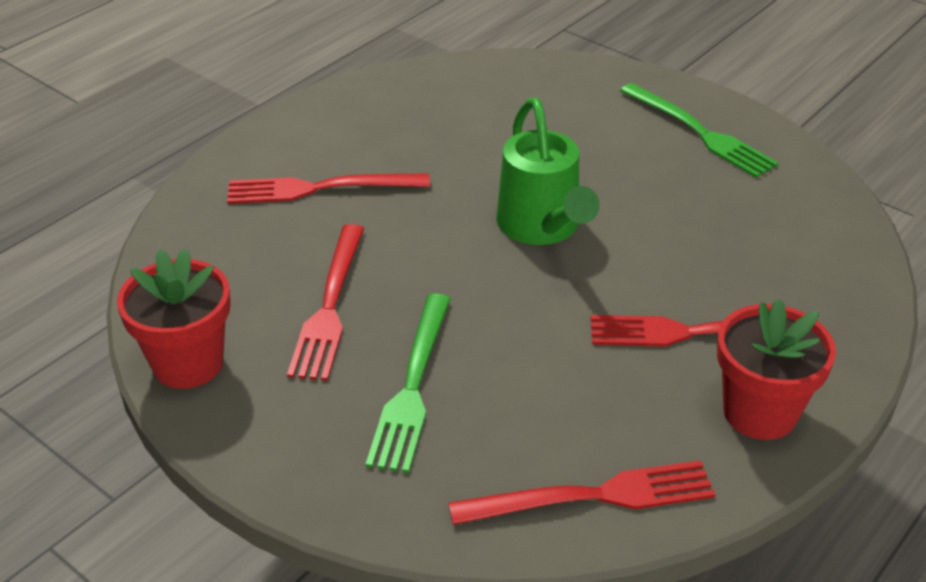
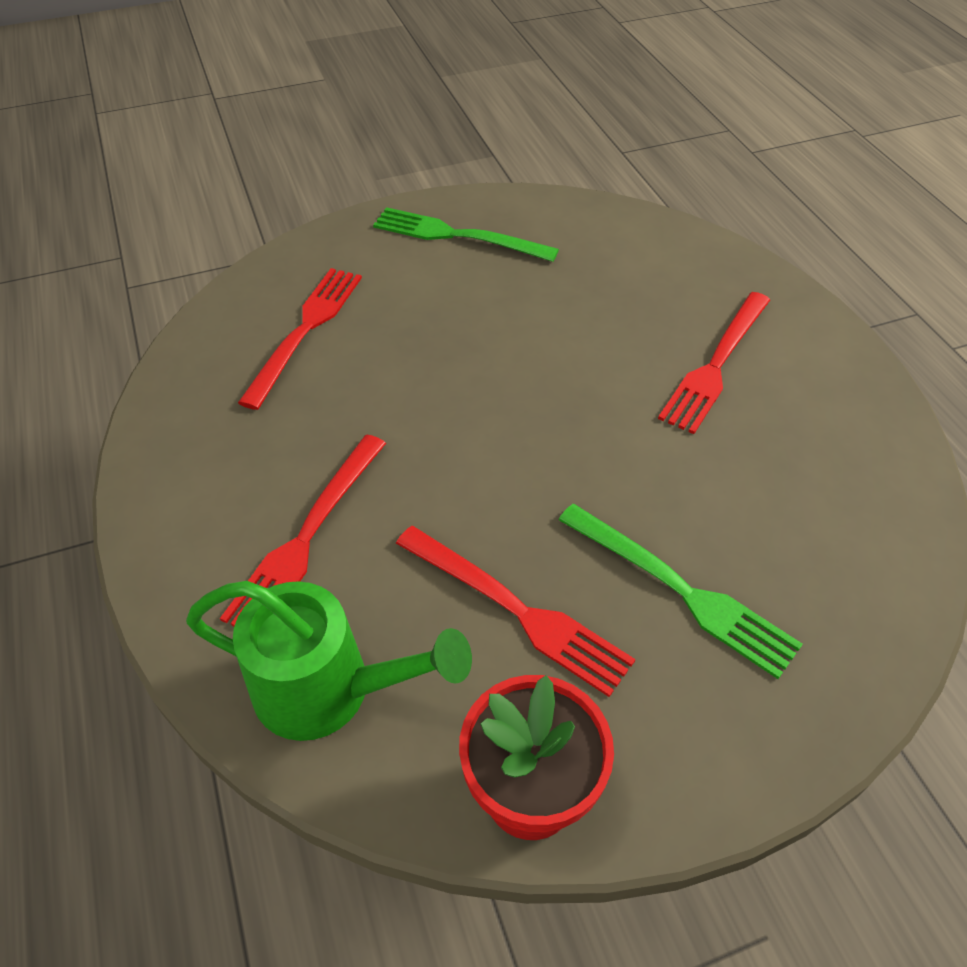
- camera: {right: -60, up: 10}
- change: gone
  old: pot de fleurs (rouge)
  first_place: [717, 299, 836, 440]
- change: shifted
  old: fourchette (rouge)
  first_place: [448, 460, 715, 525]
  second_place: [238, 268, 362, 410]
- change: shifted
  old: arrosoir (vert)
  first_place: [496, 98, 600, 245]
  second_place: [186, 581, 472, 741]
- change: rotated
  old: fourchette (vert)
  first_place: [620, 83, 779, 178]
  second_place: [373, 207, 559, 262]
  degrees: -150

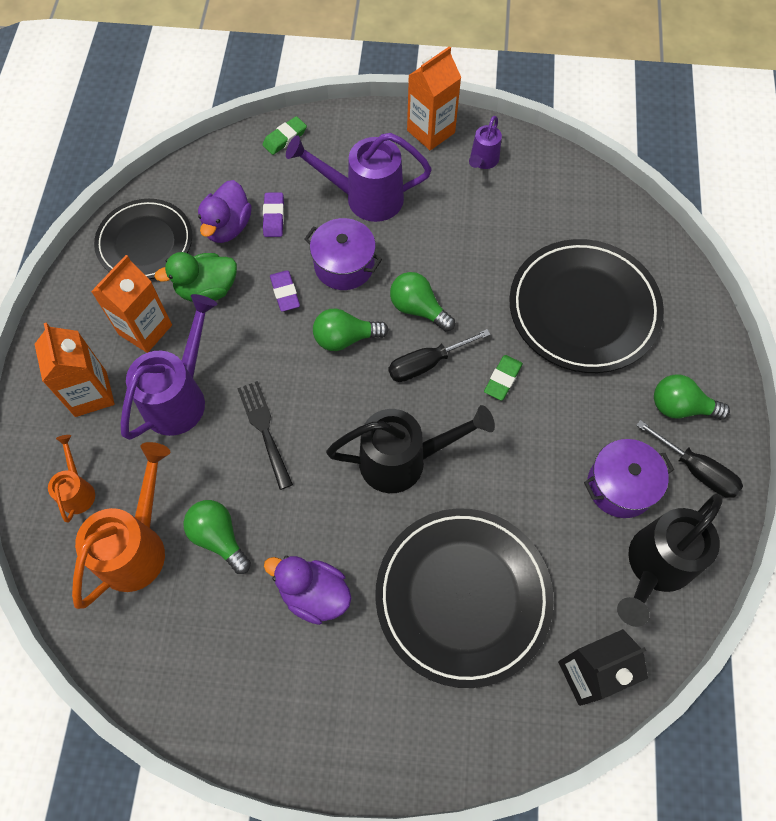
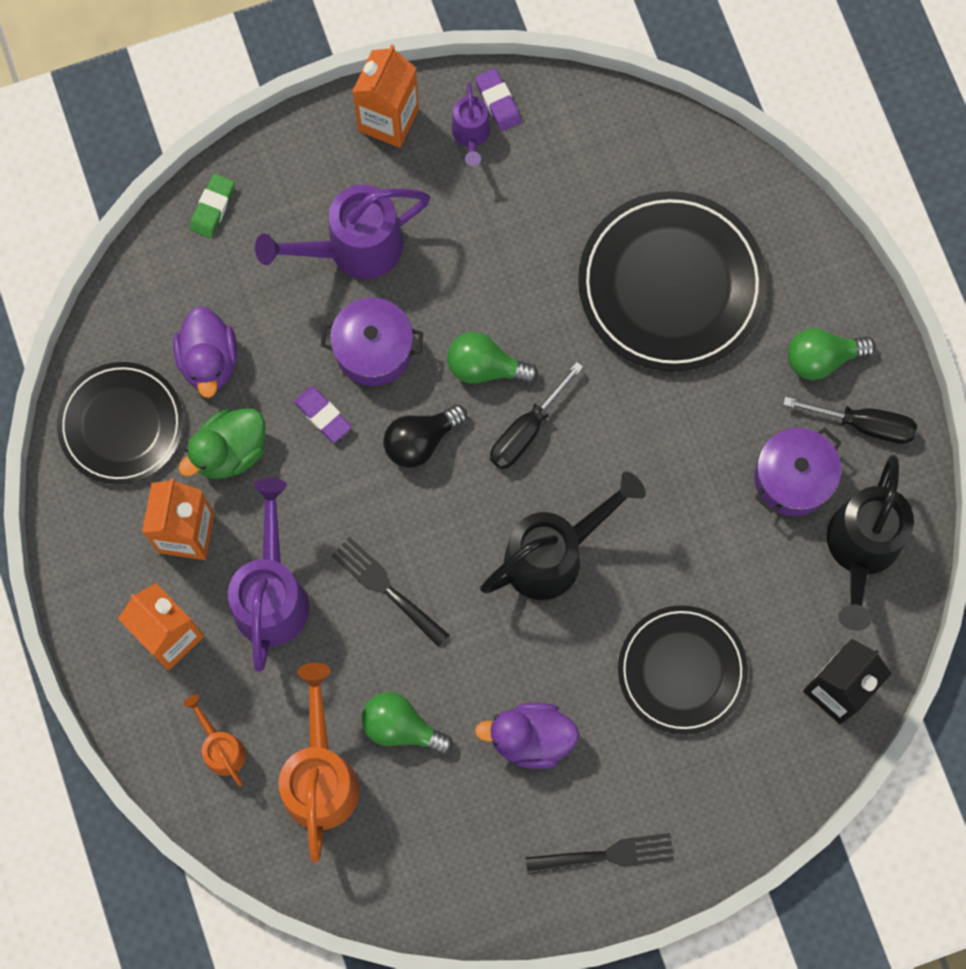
- camera: {right: -25, up: 10}
- change: gone
  old: gomme (vert)
  first_place: [484, 355, 523, 401]
- change: new
  new: fourchette (noir)
  second_place: [526, 833, 674, 874]
- change: shifted
  old: gomme (violet)
  first_place: [263, 192, 284, 237]
  second_place: [475, 68, 522, 131]
- change: repainted
  old: ampoule (vert)
  new: ampoule (noir)
  first_place: [313, 309, 389, 351]
  second_place: [383, 404, 467, 468]
- change: scaled
  old: assiette (noir)
  first_place: [375, 508, 554, 688]
  second_place: [618, 605, 748, 735]
  factor: 0.66

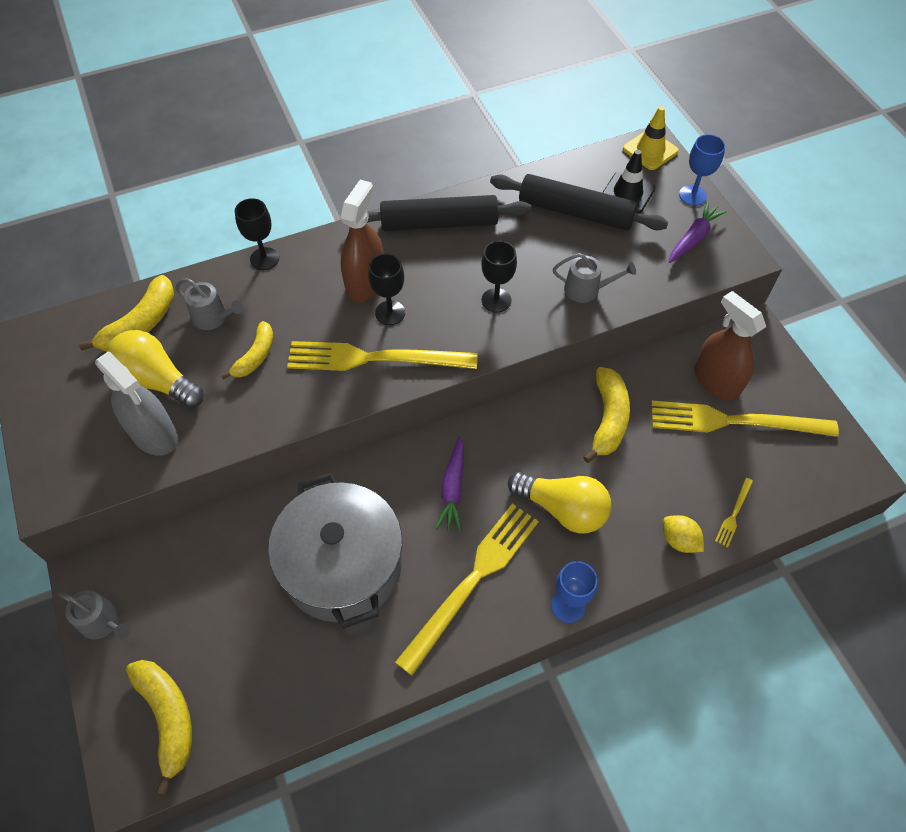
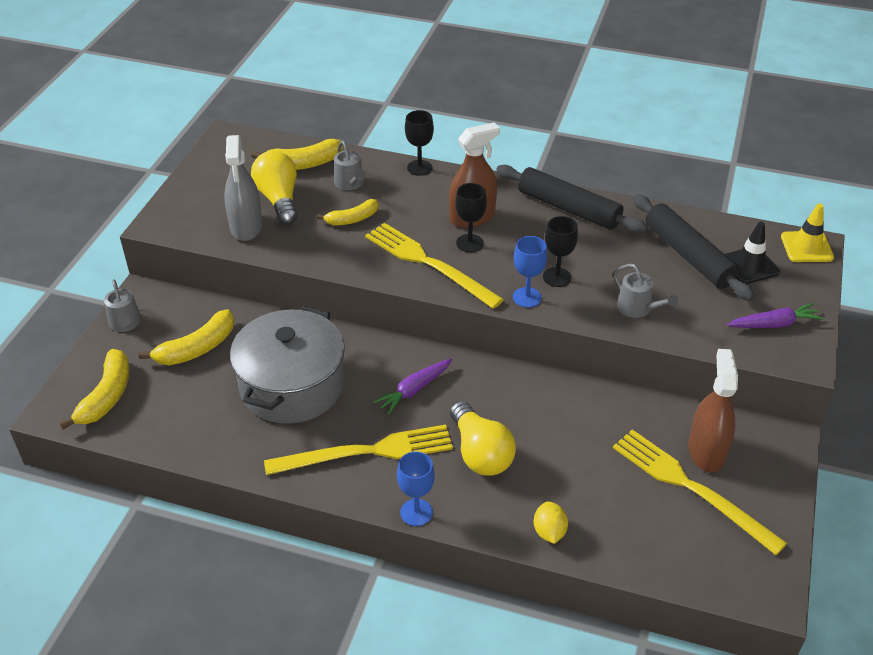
- camera: {right: 40, up: -15}
- change: gone
  old: fourchette (jaune)
  first_place: [715, 478, 753, 547]
- change: shifted
  old: banane (jaune)
  first_place: [583, 367, 630, 463]
  second_place: [138, 309, 234, 366]
- change: shifted
  old: verre à pied (bleu)
  first_place: [679, 134, 725, 206]
  second_place: [513, 236, 547, 308]

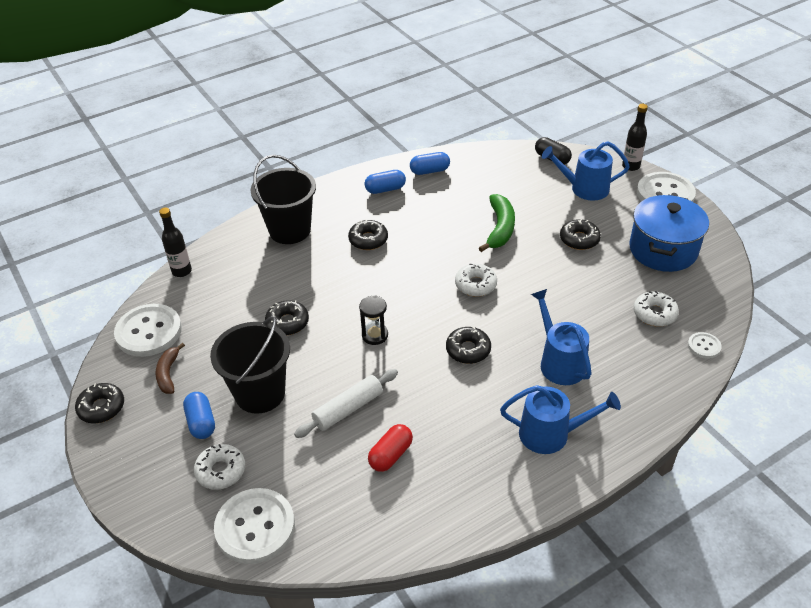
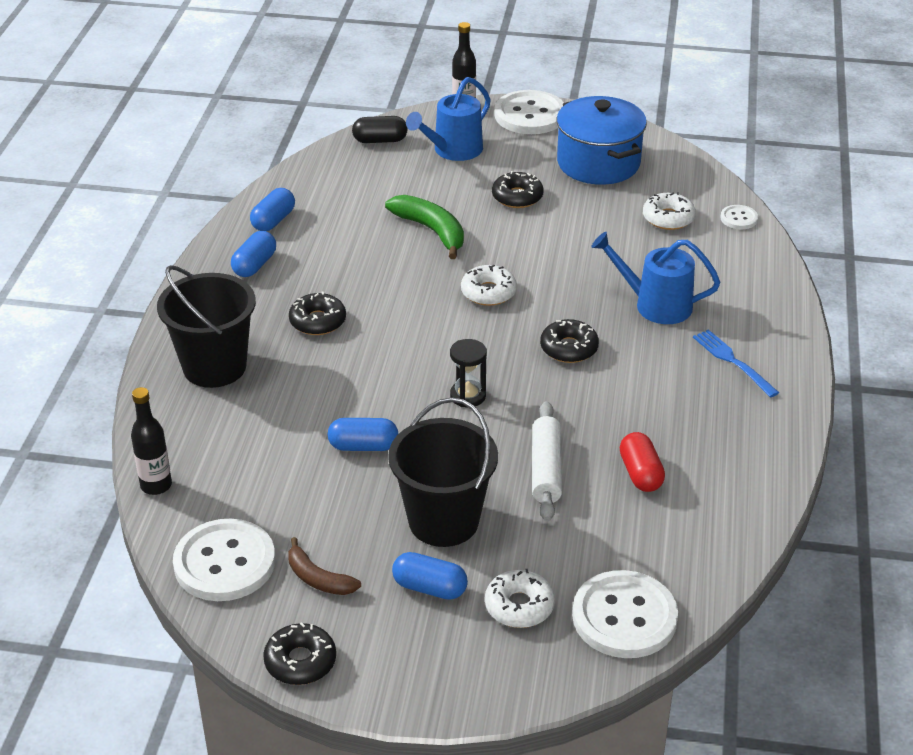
- camera: {right: -50, up: -5}
- change: swapped
  old: beignet (noir)
  new: gélule (bleu)
  first_place: [265, 300, 309, 335]
  second_place: [328, 418, 398, 451]
- change: swapped
  old: arrosoir (bleu)
  new: fourchette (bleu)
  first_place: [500, 385, 621, 454]
  second_place: [693, 329, 779, 398]

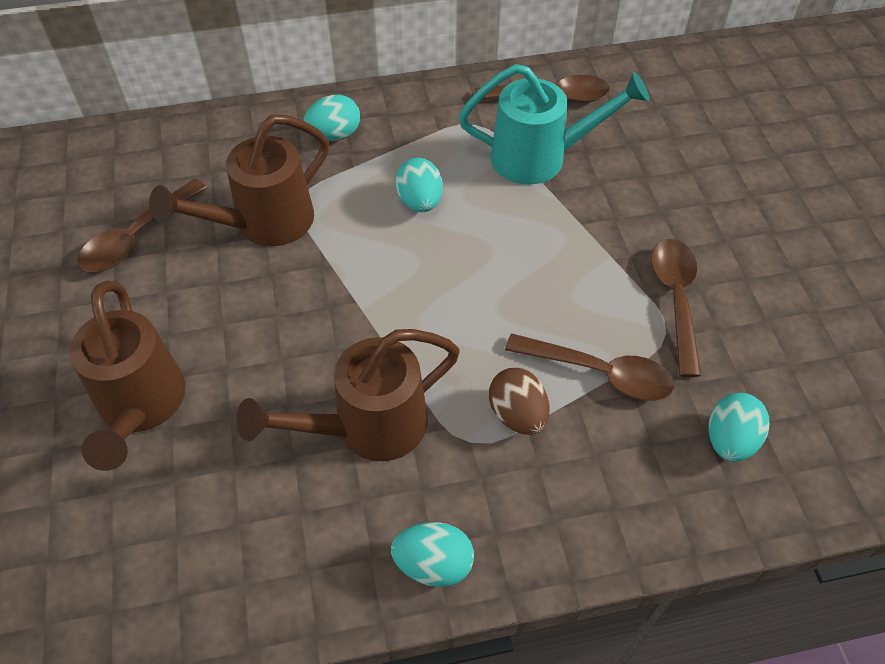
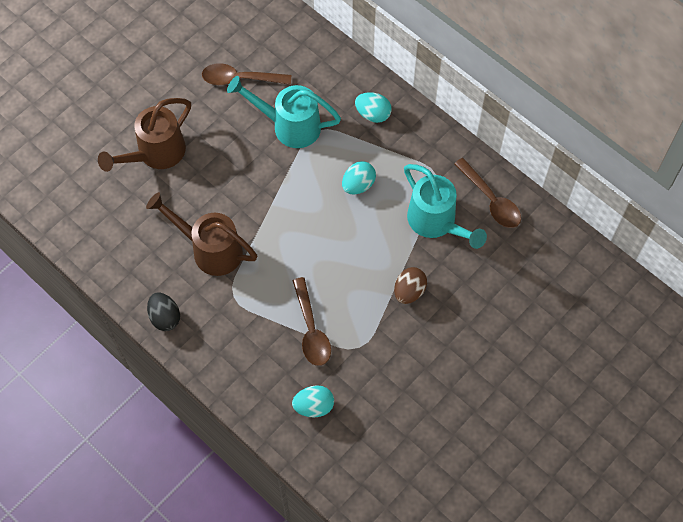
- camera: {right: 55, up: 10}
- change: gone
  old: cuillère (marron)
  first_place: [651, 239, 701, 377]
- change: shifted
  old: œuf (marron)
  first_place: [489, 368, 550, 435]
  second_place: [394, 267, 427, 304]
- change: repainted
  old: arrosoir (marron)
  new: arrosoir (turquoise)
  first_place: [149, 115, 329, 246]
  second_place: [227, 76, 341, 148]
- change: repainted
  old: œuf (turquoise)
  new: œuf (noir)
  first_place: [391, 522, 474, 587]
  second_place: [147, 293, 180, 331]

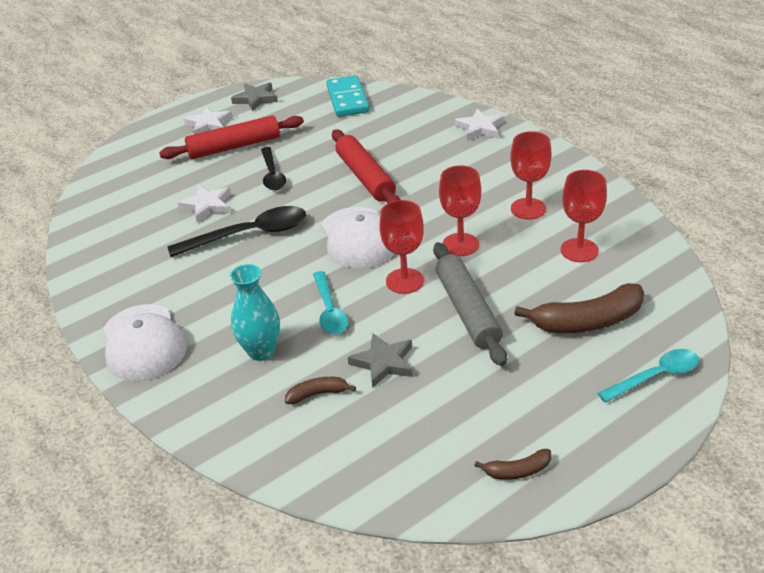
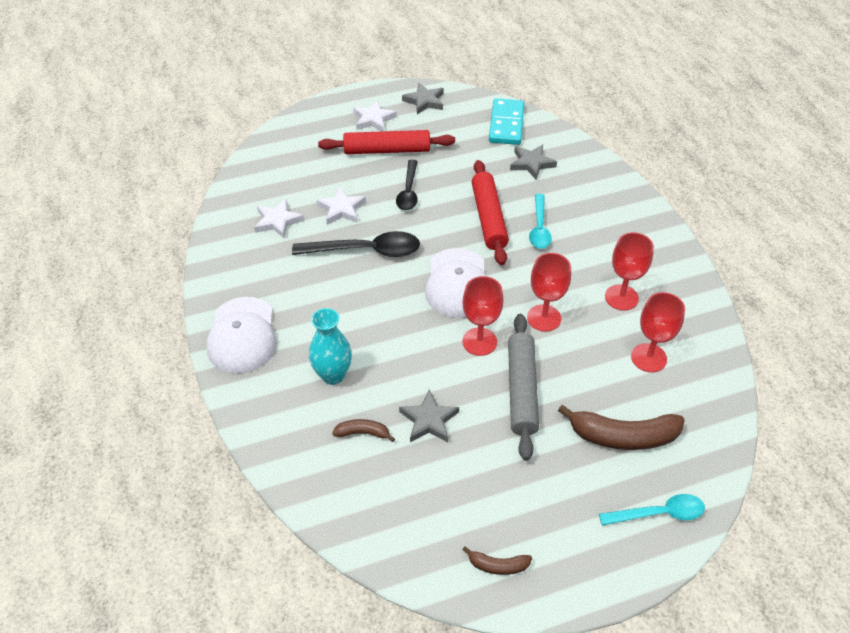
- camera: {right: 15, up: 10}
- change: new
  new: étoile (gris)
  second_place: [510, 145, 557, 179]
- change: shifted
  old: cuillère (turquoise)
  first_place: [313, 271, 348, 334]
  second_place: [529, 194, 552, 249]
- change: shifted
  old: étoile (blanc)
  first_place: [454, 108, 504, 141]
  second_place: [254, 199, 304, 238]

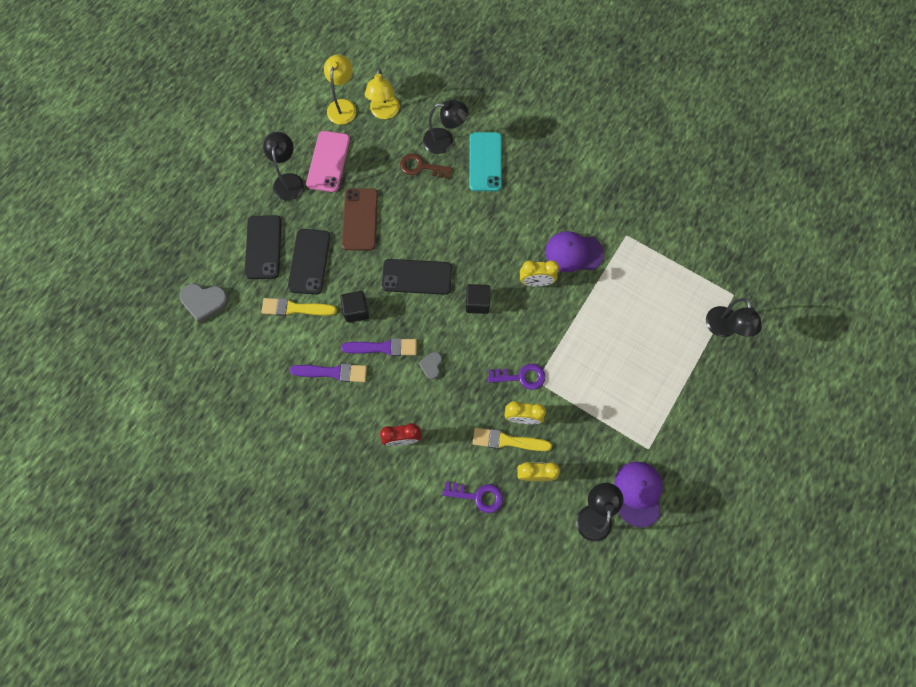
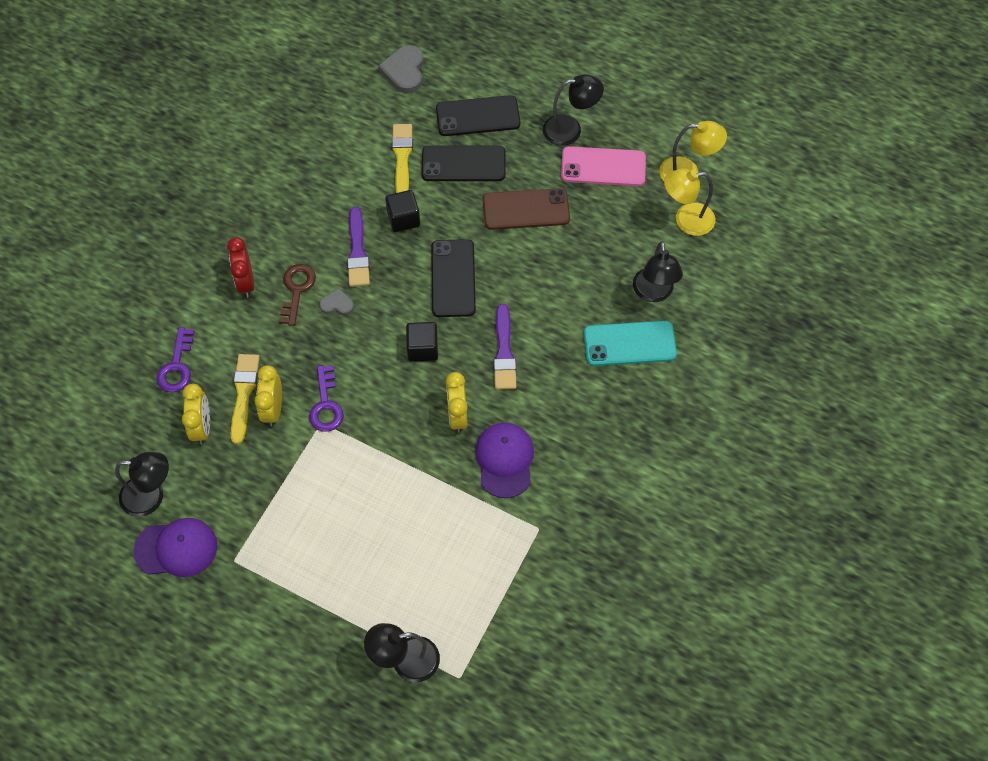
- camera: {right: 85, up: -10}
- change: shifted
  old: pinceau (violet)
  first_place: [290, 364, 367, 382]
  second_place: [494, 304, 516, 390]
- change: shifted
  old: clé (marron)
  first_place: [400, 153, 452, 179]
  second_place: [279, 264, 316, 326]

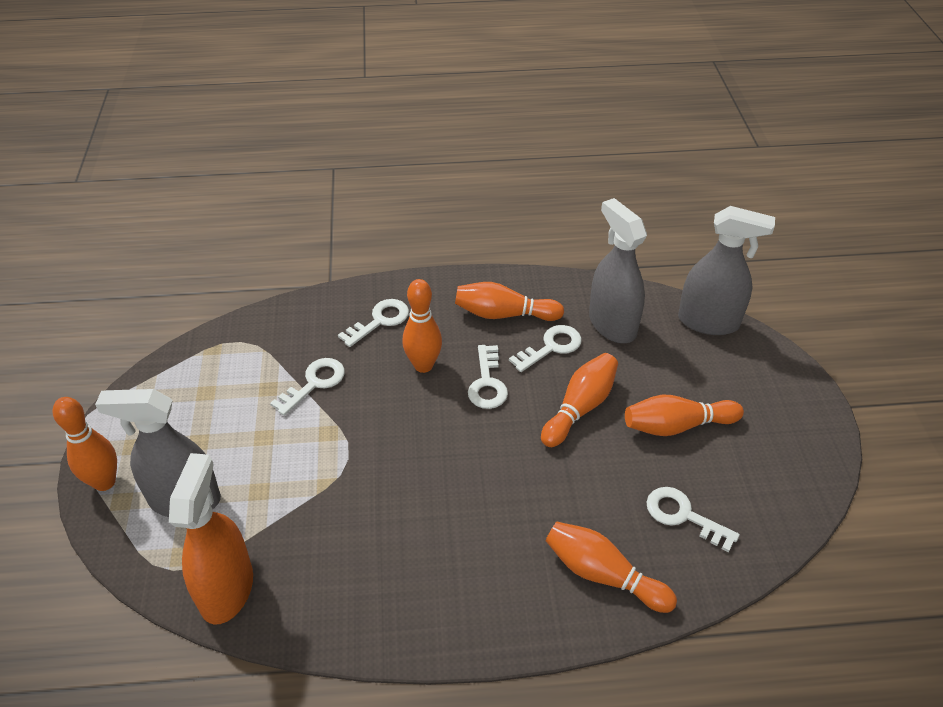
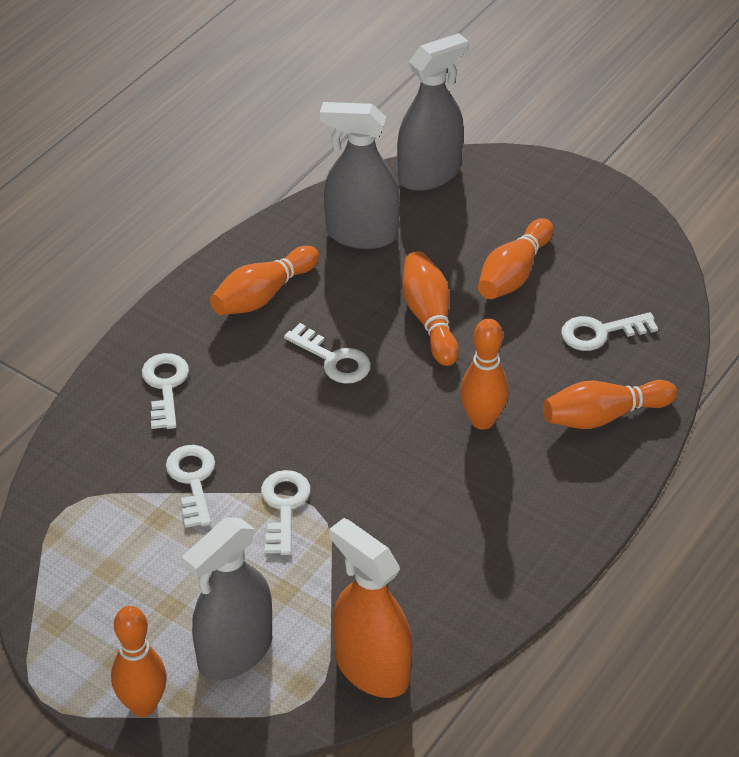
- camera: {right: -50, up: 0}
- change: shifted
  old: quille (orange)
  first_place: [402, 279, 442, 373]
  second_place: [460, 319, 509, 430]
- change: shifted
  old: clé (blanc)
  first_place: [509, 325, 582, 372]
  second_place: [261, 470, 311, 555]

